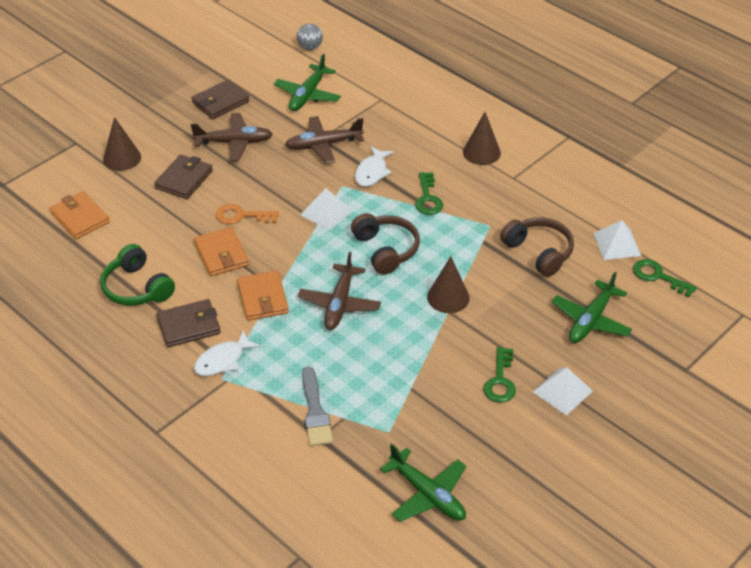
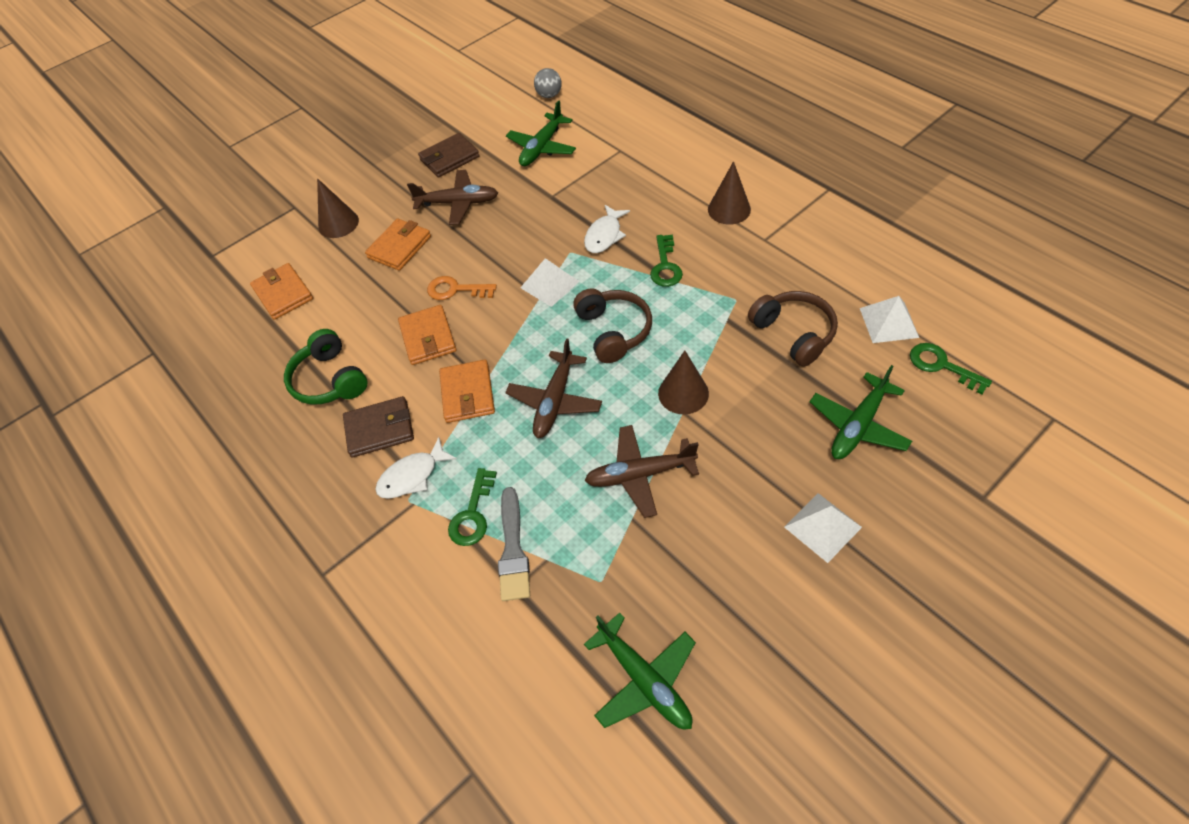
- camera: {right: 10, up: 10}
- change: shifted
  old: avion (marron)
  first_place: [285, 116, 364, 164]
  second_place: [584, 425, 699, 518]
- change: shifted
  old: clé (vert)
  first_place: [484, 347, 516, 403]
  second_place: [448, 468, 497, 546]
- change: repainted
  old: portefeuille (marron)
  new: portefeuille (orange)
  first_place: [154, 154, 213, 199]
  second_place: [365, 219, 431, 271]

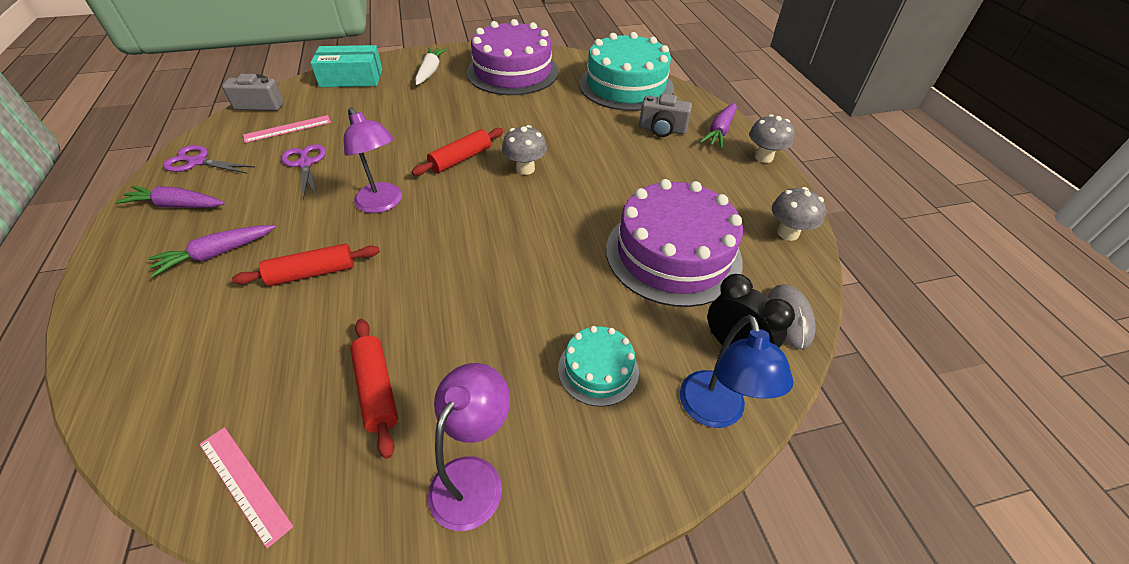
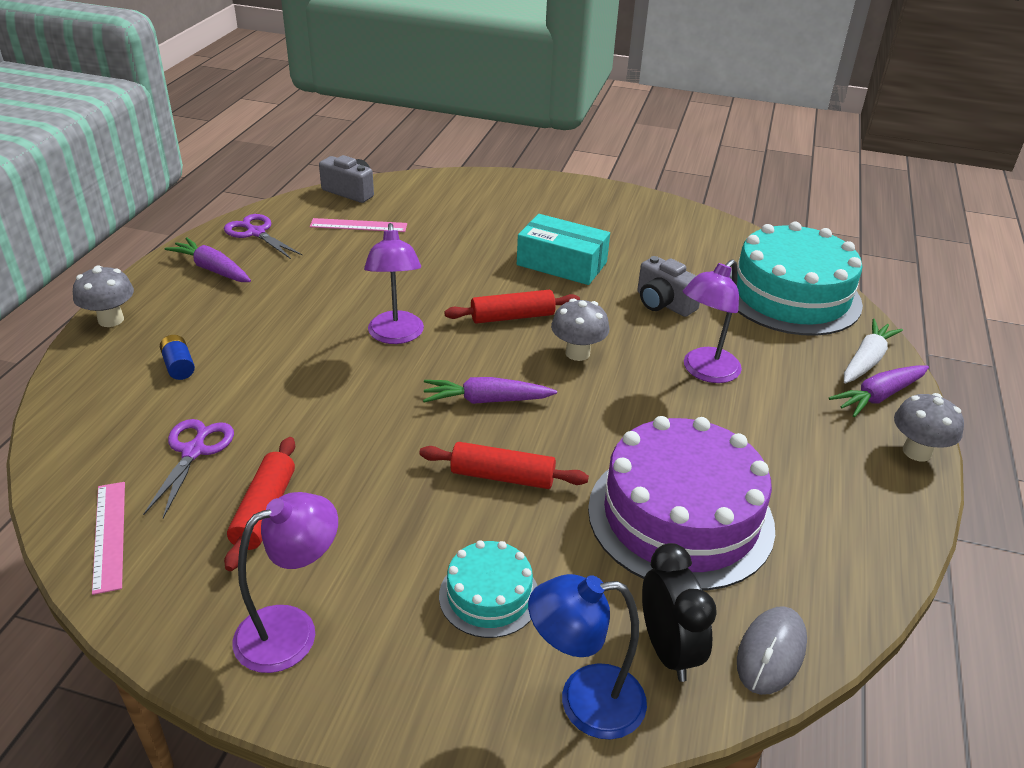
- camera: {right: 30, up: -10}
- change: gone
  old: gâteau (violet)
  first_place: [467, 19, 559, 95]
- change: new
  new: pile (bleu)
  second_place: [160, 335, 195, 380]
- change: new
  new: lampe (violet)
  second_place: [683, 259, 742, 383]
- change: shifted
  old: carotte (violet)
  first_place: [148, 225, 275, 277]
  second_place: [423, 377, 557, 404]
- change: shifted
  old: rouleau à pâtisserie (rouge)
  first_place: [232, 244, 380, 286]
  second_place: [419, 442, 589, 489]
- change: shifted
  old: ciseaux (violet)
  first_place: [281, 144, 326, 200]
  second_place: [143, 419, 234, 518]
- change: shifted
  old: boîte (turquoise)
  first_place: [310, 45, 382, 87]
  second_place: [517, 214, 610, 285]
- change: shifted
  old: carotte (blanc)
  first_place: [415, 47, 447, 85]
  second_place: [844, 319, 903, 383]
- change: shifted
  old: appareil photo (gris)
  first_place: [639, 94, 692, 137]
  second_place: [637, 256, 700, 317]
- change: shifted
  old: champignon (gris)
  first_place: [772, 187, 826, 241]
  second_place: [73, 265, 134, 327]
- change: rotated
  old: lampe (bleu)
  first_place: [680, 315, 794, 428]
  second_place: [528, 574, 647, 739]
  degrees: 60

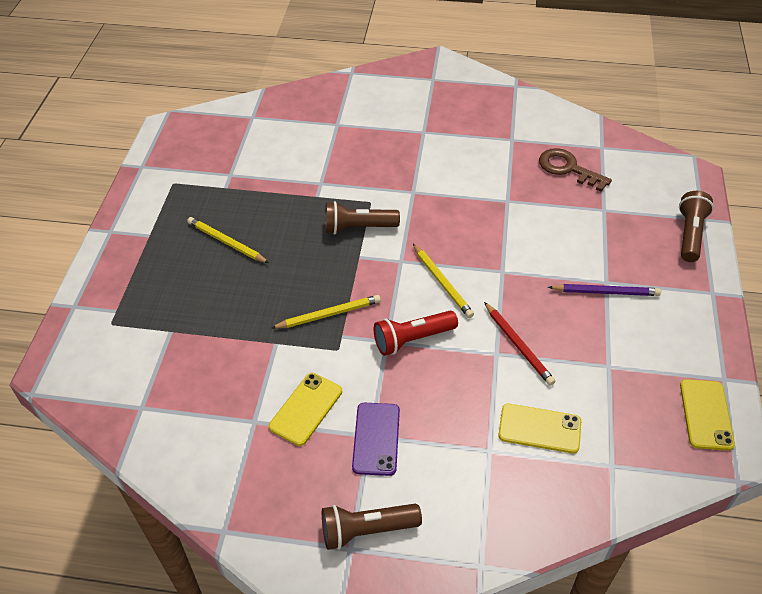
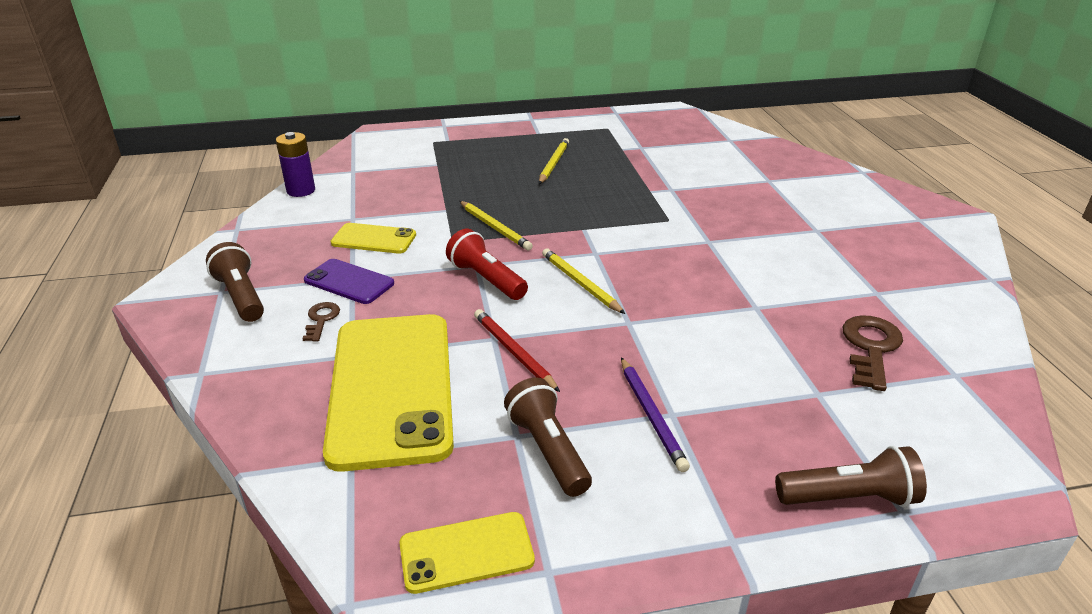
- camera: {right: 70, up: -15}
- change: new
  new: pile (violet)
  second_place: [276, 132, 315, 197]
- change: new
  new: clé (marron)
  second_place: [302, 302, 340, 342]
- change: shifted
  old: lampe de poche (marron)
  first_place: [325, 201, 400, 234]
  second_place: [504, 378, 592, 497]
- change: rotated
  old: téléphone (violet)
  first_place: [352, 403, 400, 476]
  second_place: [304, 259, 394, 304]
  degrees: 45
- change: rotated
  old: crayon (jaune)
  first_place: [413, 244, 474, 318]
  second_place: [542, 248, 625, 314]
  degrees: 105
- change: rotated
  old: crayon (rouge)
  first_place: [484, 302, 556, 386]
  second_place: [474, 309, 560, 392]
  degrees: 105
- change: scaled
  old: téléphone (jaune)
  first_place: [498, 404, 581, 453]
  second_place: [323, 314, 454, 472]
  factor: 2.11

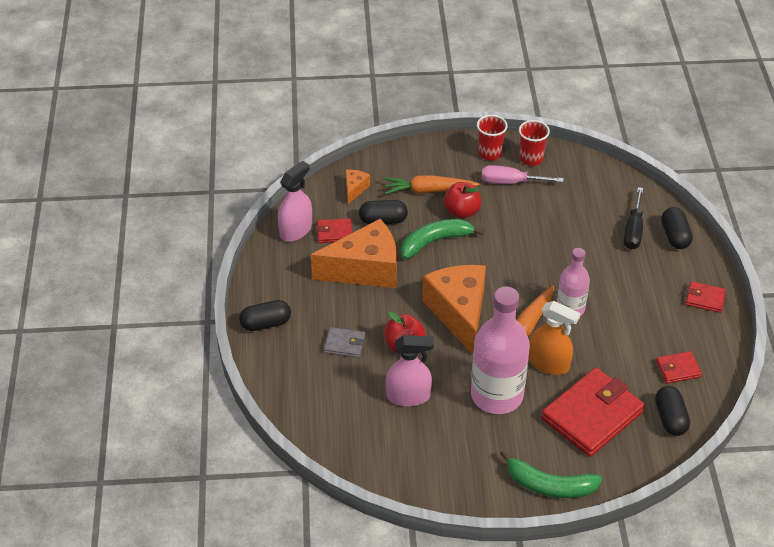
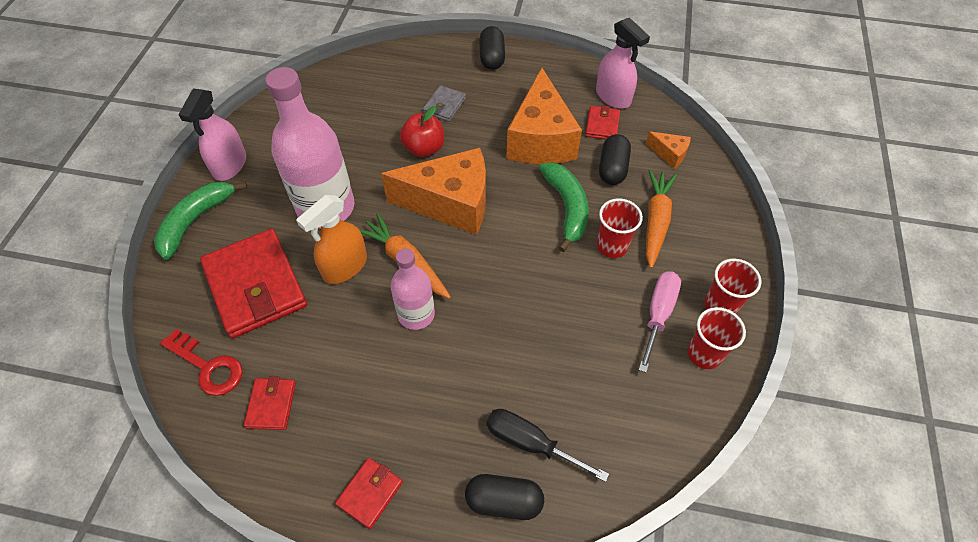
- camera: {right: 105, up: 10}
- change: shifted
  old: vaporisateur (rose)
  first_place: [385, 335, 434, 407]
  second_place: [178, 89, 246, 181]
- change: swapped
  old: pomme (rouge)
  new: gobelet (rouge)
  first_place: [444, 182, 481, 219]
  second_place: [597, 198, 643, 258]
- change: swapped
  old: gélule (noir)
  new: clé (rouge)
  first_place: [655, 386, 690, 436]
  second_place: [160, 329, 243, 396]

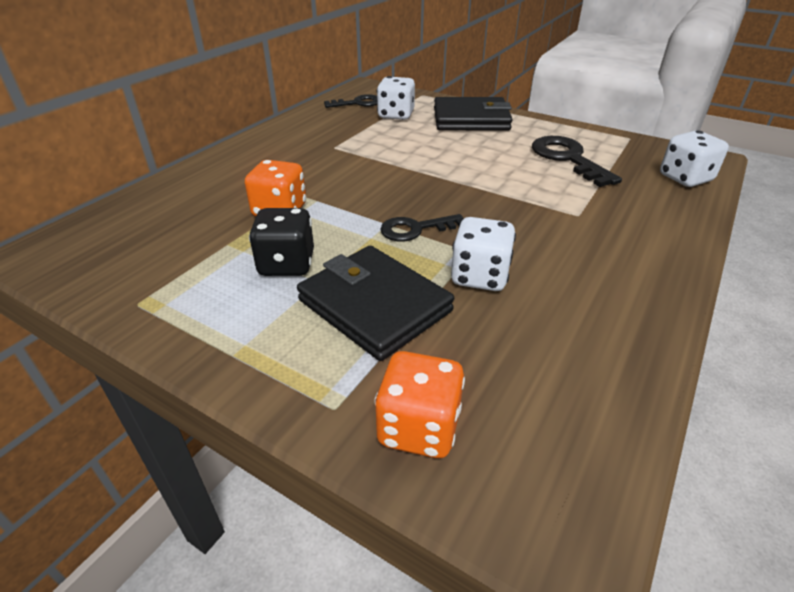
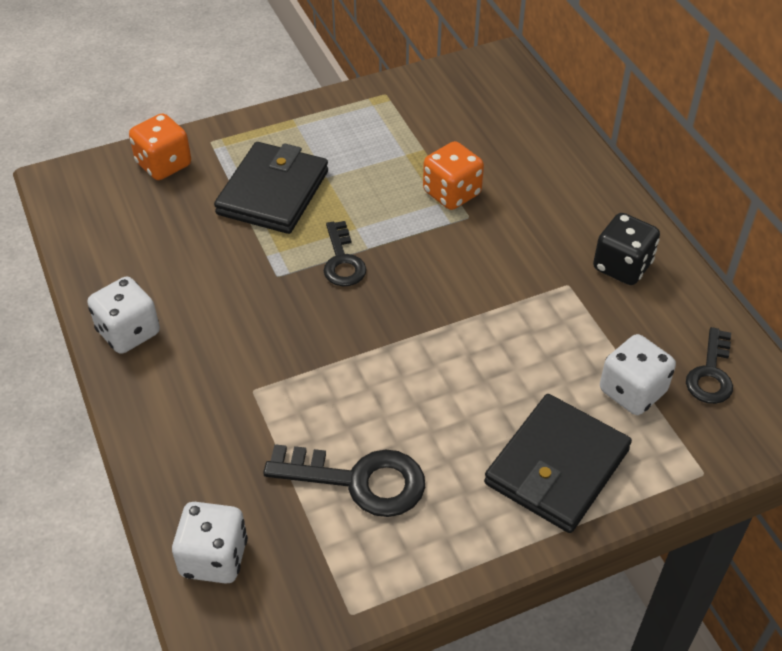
- camera: {right: 125, up: 10}
- change: shifted
  old: dé (noir)
  first_place: [249, 208, 314, 276]
  second_place: [593, 213, 660, 285]
- change: shifted
  old: dé (blanc)
  first_place: [451, 217, 516, 291]
  second_place: [87, 277, 160, 354]
- change: rotated
  old: portefeuille (noir)
  first_place: [297, 246, 454, 361]
  second_place: [214, 142, 328, 234]
  degrees: -60
- change: rotated
  old: clé (noir)
  first_place: [380, 214, 464, 241]
  second_place: [324, 221, 366, 286]
  degrees: 150

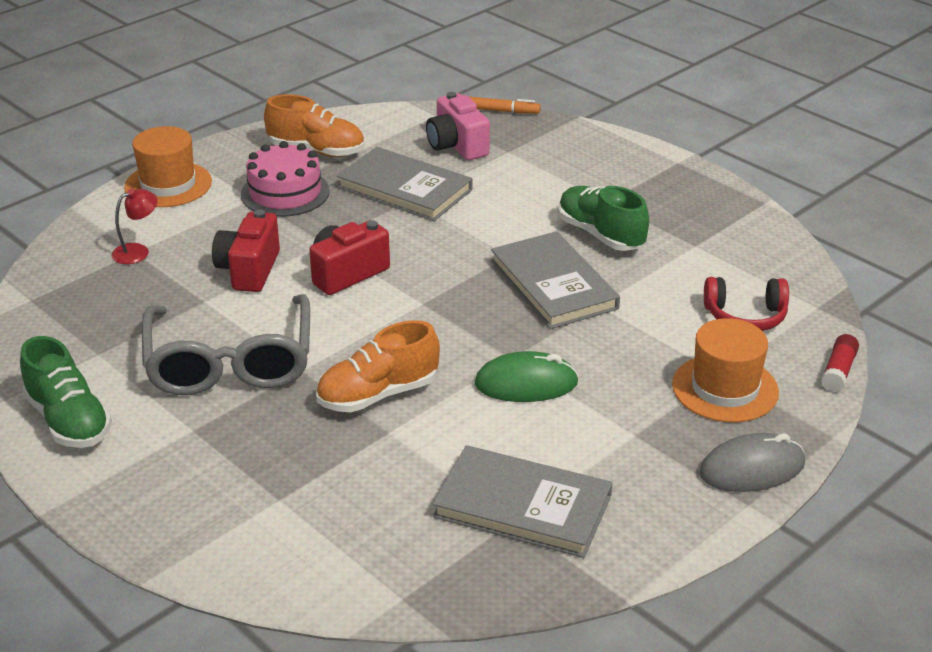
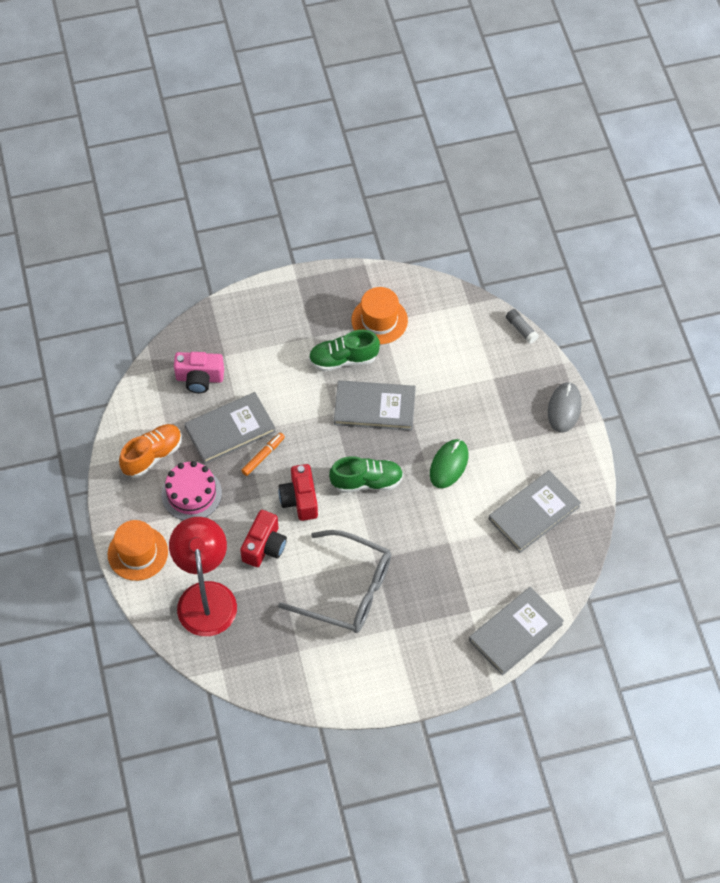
- camera: {right: -60, up: 25}
- change: gone
  old: chaussure (orange)
  first_place: [316, 320, 440, 412]
- change: gone
  old: casque audio (rouge)
  first_place: [704, 277, 789, 331]
- change: new
  new: livre (gris)
  second_place: [469, 587, 564, 676]
- change: shifted
  old: chaussure (vert)
  first_place: [20, 336, 112, 448]
  second_place: [329, 456, 403, 493]
- change: shifted
  old: feutre (orange)
  first_place: [469, 97, 541, 114]
  second_place: [241, 433, 285, 476]
- change: shifted
  old: chapeau (orange)
  first_place: [672, 318, 779, 422]
  second_place: [351, 287, 408, 344]
- change: repainted
  old: bâton de colle (rouge)
  new: bâton de colle (gris)
  first_place: [821, 334, 859, 392]
  second_place: [506, 309, 539, 344]
- change: rotated
  old: appareil photo (rouge)
  first_place: [212, 209, 280, 292]
  second_place: [240, 510, 287, 567]
  degrees: -105
- change: scaled
  old: lampe (rouge)
  first_place: [111, 188, 158, 264]
  second_place: [169, 517, 237, 636]
  factor: 2.47

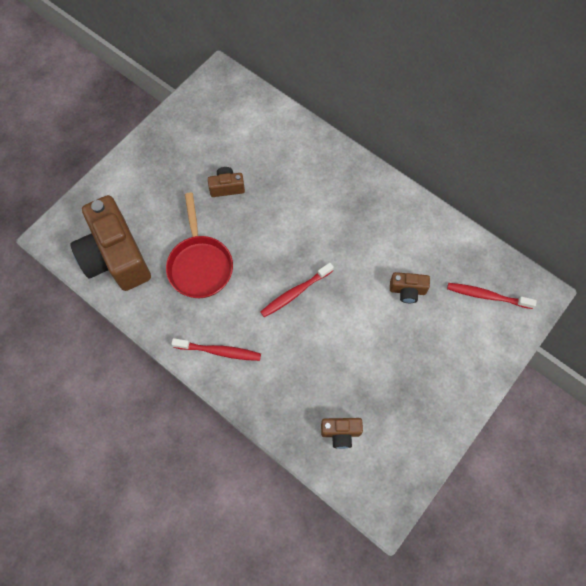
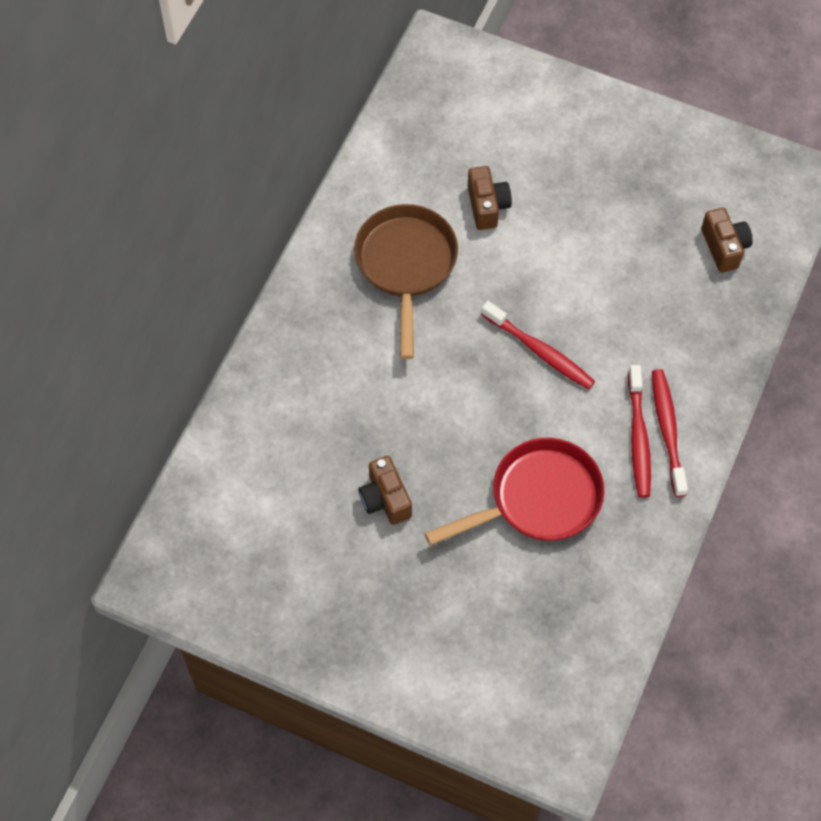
- camera: {right: -105, up: -5}
- change: gone
  old: appareil photo (marron)
  first_place: [70, 195, 151, 291]
- change: new
  new: poêle (marron)
  second_place: [354, 204, 458, 359]
- change: shifted
  old: brosse à dents (rouge)
  first_place: [447, 283, 537, 309]
  second_place: [628, 365, 651, 498]

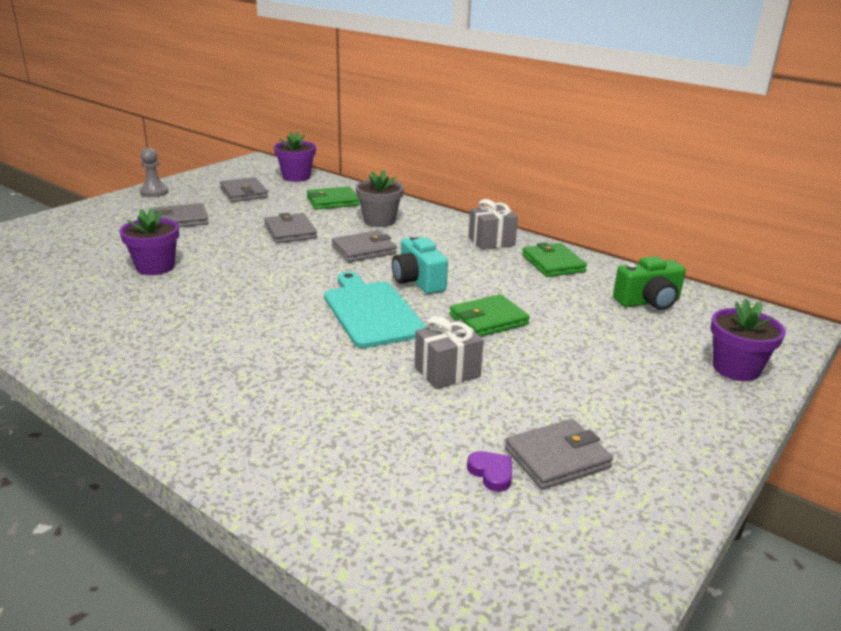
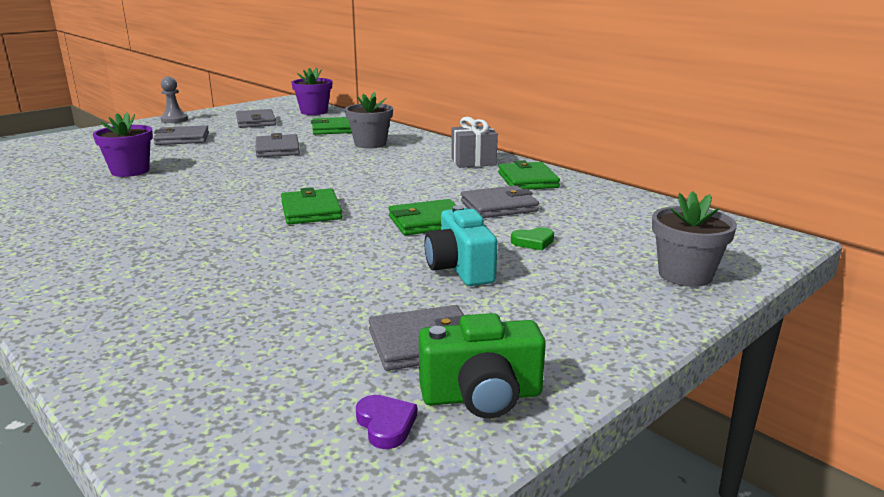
- camera: {right: 10, up: -5}
- change: gone
  old: cadeau (gris)
  first_place: [415, 316, 484, 389]
- change: new
  new: cœur (vert)
  second_place: [511, 227, 554, 250]
- change: shifted
  old: portefeuille (gris)
  first_place: [332, 230, 397, 262]
  second_place: [461, 185, 539, 218]
- change: shifted
  old: appareil photo (turquoise)
  first_place: [392, 235, 448, 294]
  second_place: [424, 205, 497, 286]
- change: shifted
  old: cœur (violet)
  first_place: [467, 451, 512, 492]
  second_place: [356, 395, 417, 449]
- change: shifted
  old: appareil photo (vert)
  first_place: [613, 256, 686, 310]
  second_place: [419, 313, 546, 418]
- change: swapped
  old: planche à découper (turquoise)
  new: portefeuille (vert)
  first_place: [324, 271, 427, 348]
  second_place: [281, 187, 342, 224]
- change: repainted
  old: pot de fleurs (violet)
  new: pot de fleurs (gris)
  first_place: [711, 299, 786, 381]
  second_place: [652, 191, 737, 287]

